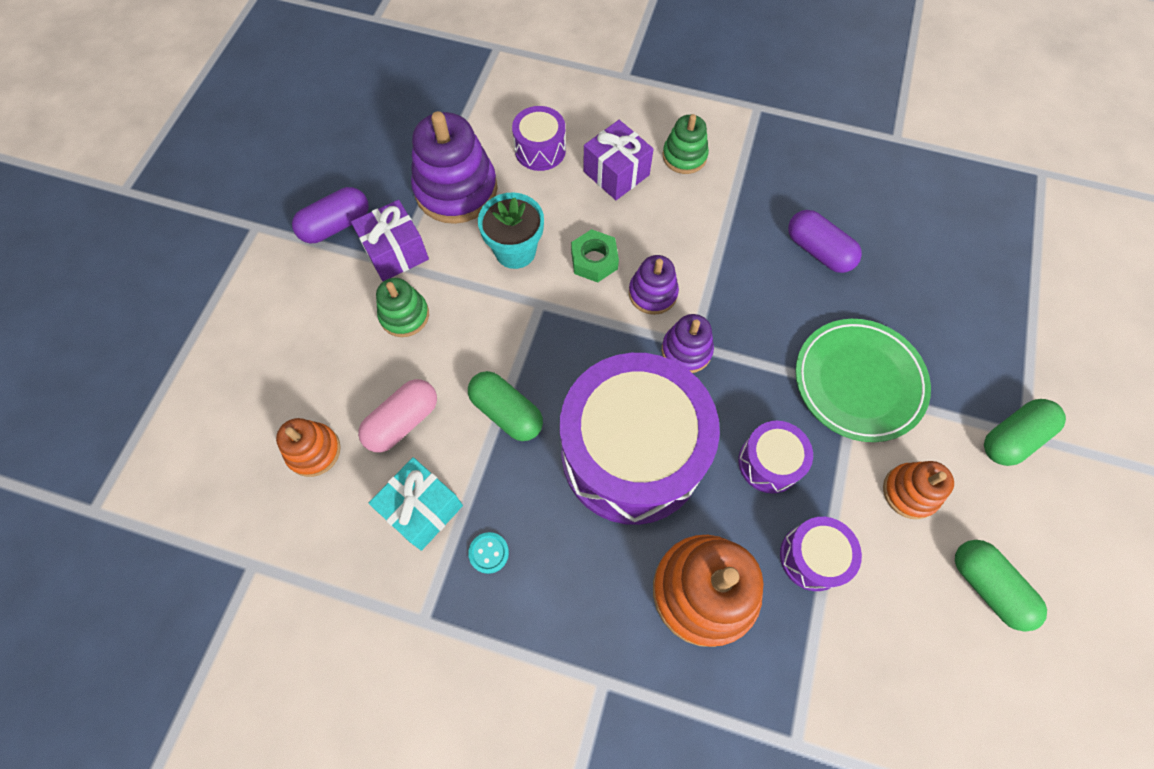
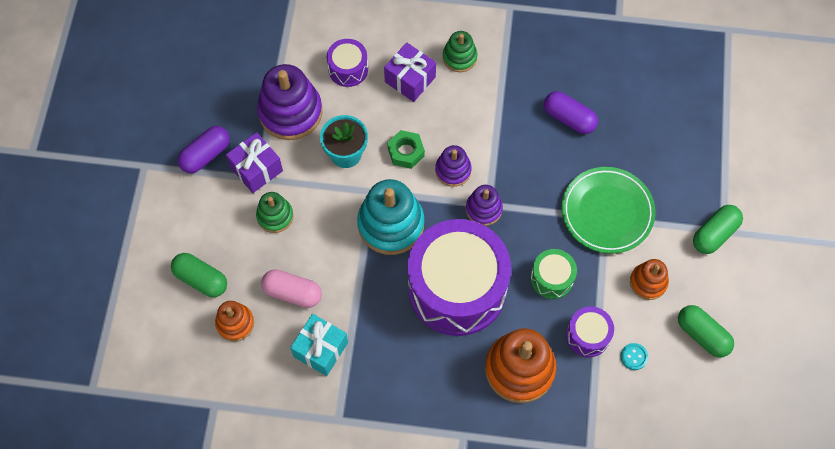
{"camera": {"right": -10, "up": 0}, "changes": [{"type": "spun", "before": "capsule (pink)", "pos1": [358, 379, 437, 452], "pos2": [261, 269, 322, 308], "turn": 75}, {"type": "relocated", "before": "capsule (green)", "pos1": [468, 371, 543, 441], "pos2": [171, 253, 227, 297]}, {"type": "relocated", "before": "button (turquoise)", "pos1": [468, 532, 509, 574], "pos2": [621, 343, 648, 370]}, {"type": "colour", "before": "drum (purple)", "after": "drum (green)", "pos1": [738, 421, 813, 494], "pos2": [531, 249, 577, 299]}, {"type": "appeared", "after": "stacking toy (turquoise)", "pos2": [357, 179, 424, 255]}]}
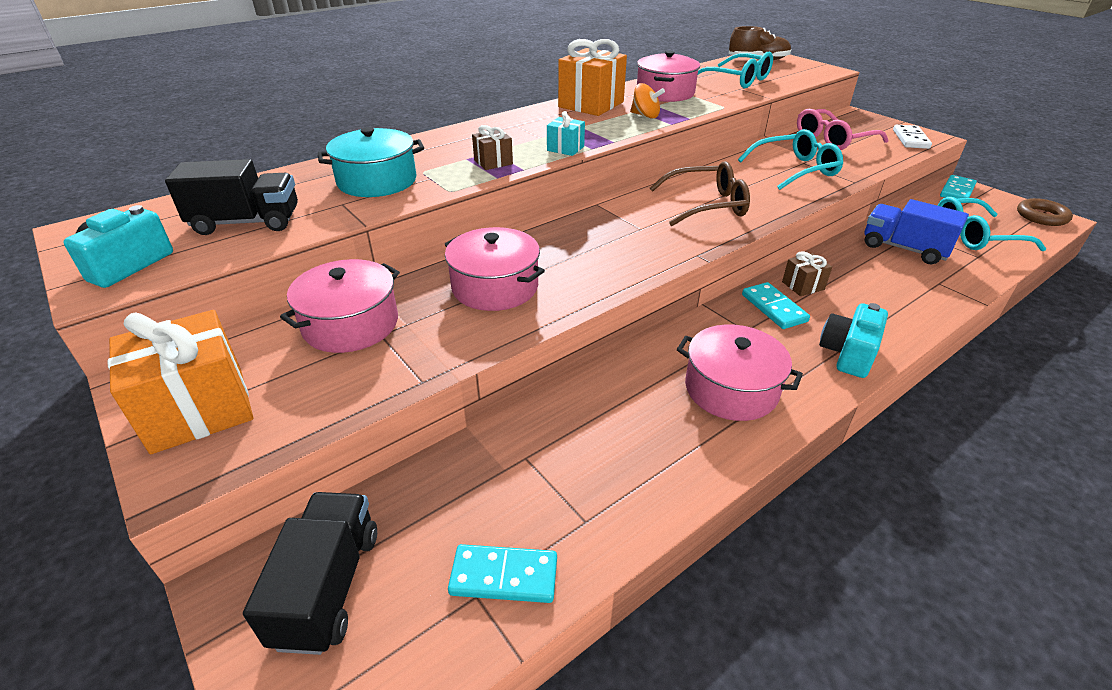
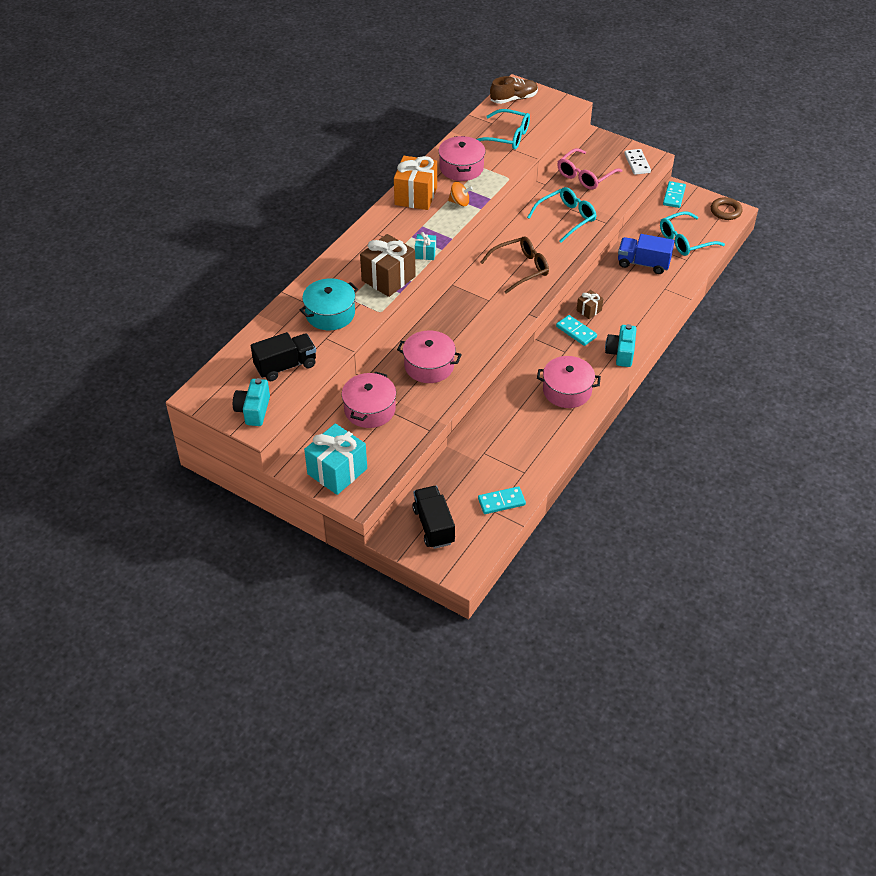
{"camera": {"right": -20, "up": 10}, "changes": [{"type": "colour", "before": "gift (orange)", "after": "gift (turquoise)", "pos1": [108, 310, 253, 454], "pos2": [304, 423, 367, 495]}, {"type": "size", "before": "gift (brown)", "pos1": [472, 125, 513, 170], "pos2": [360, 234, 416, 297], "scale": 2.04}]}
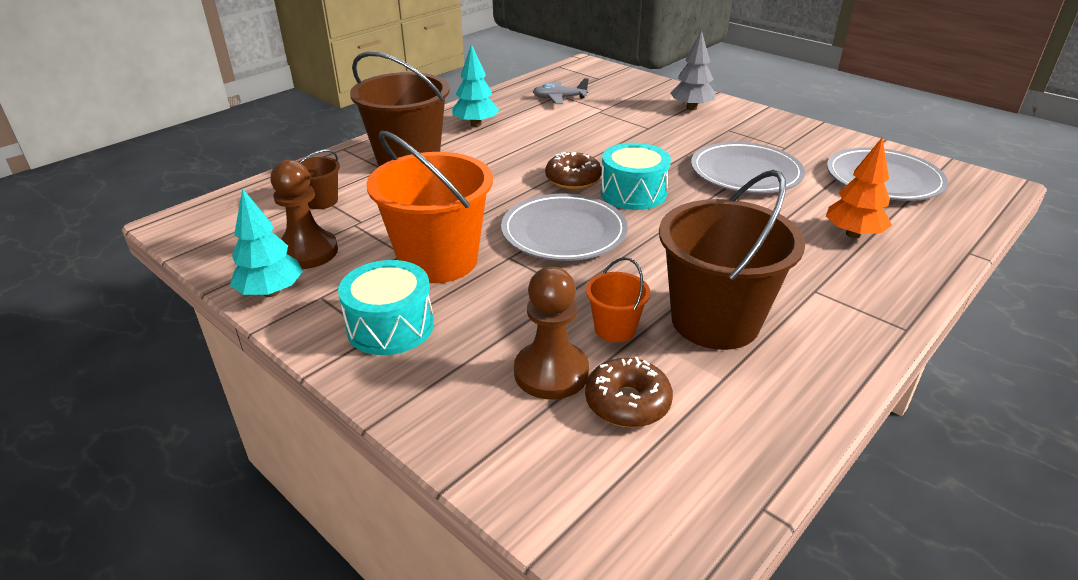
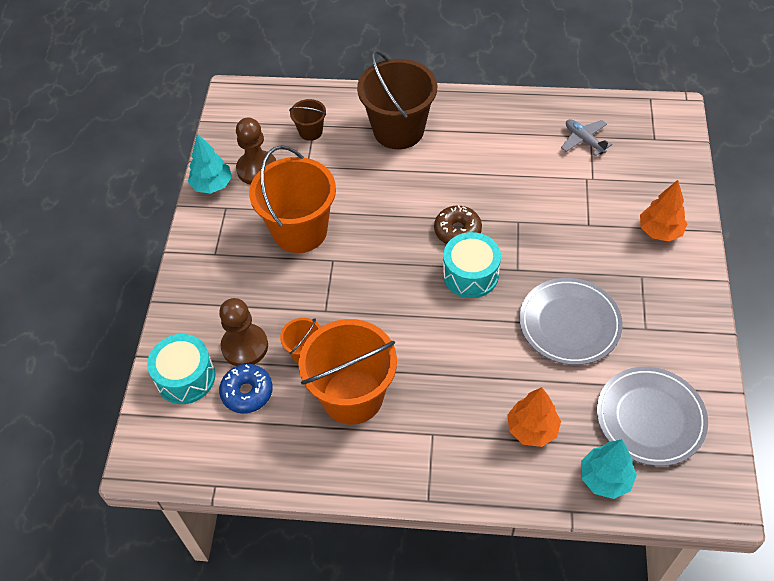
{"camera": {"right": 55, "up": 20}, "changes": [{"type": "relocated", "before": "drum (turquoise)", "pos1": [338, 260, 434, 355], "pos2": [147, 334, 215, 404]}, {"type": "relocated", "before": "tree (turquoise)", "pos1": [453, 44, 499, 127], "pos2": [581, 439, 637, 499]}, {"type": "missing", "before": "plate (grey)", "pos1": [501, 194, 628, 261]}, {"type": "colour", "before": "donut (brown)", "after": "donut (blue)", "pos1": [585, 357, 673, 428], "pos2": [219, 364, 273, 413]}, {"type": "colour", "before": "bucket (brown)", "after": "bucket (orange)", "pos1": [659, 170, 805, 350], "pos2": [298, 319, 397, 424]}, {"type": "colour", "before": "tree (grey)", "after": "tree (orange)", "pos1": [670, 30, 716, 110], "pos2": [640, 180, 687, 242]}]}
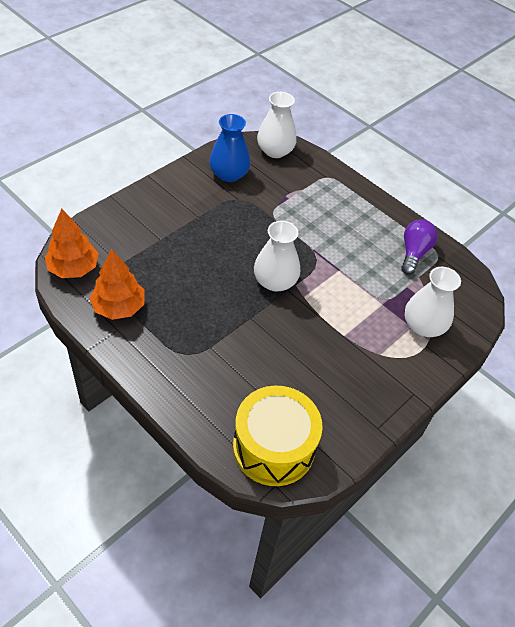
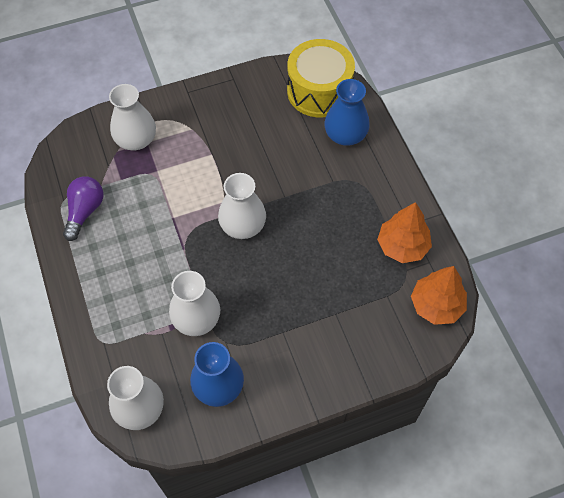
{"camera": {"right": -150, "up": 10}, "changes": [{"type": "spun", "before": "light bulb (purple)", "pos1": [401, 219, 438, 275], "pos2": [63, 176, 103, 241], "turn": 150}, {"type": "appeared", "after": "vase (white)", "pos2": [169, 271, 220, 336]}, {"type": "appeared", "after": "vase (blue)", "pos2": [324, 79, 370, 146]}]}
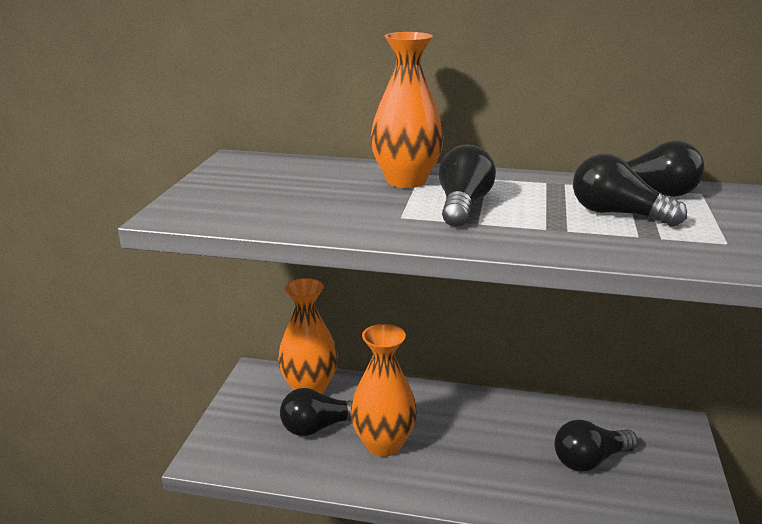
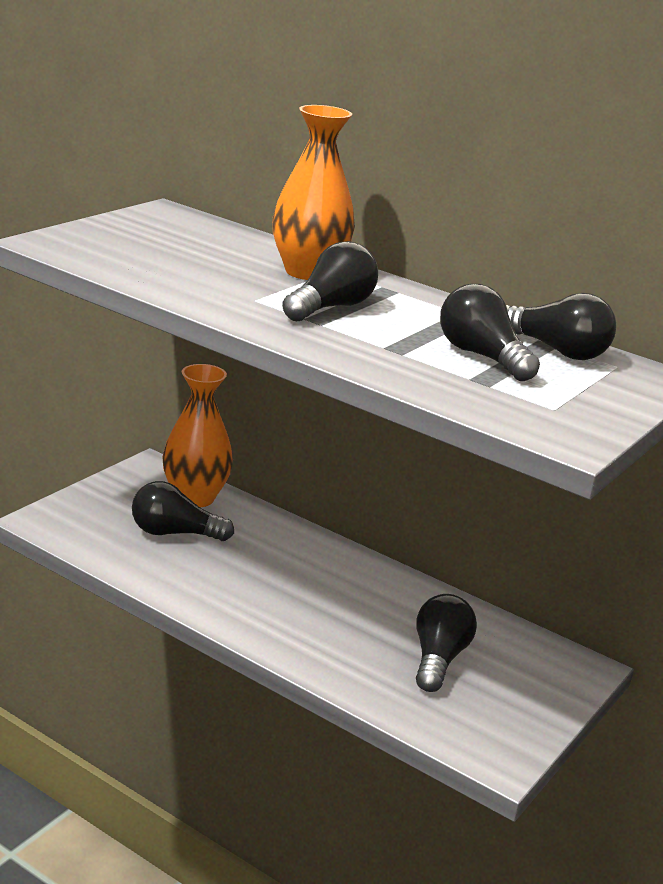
{"camera": {"right": 20, "up": 0}, "changes": [{"type": "missing", "before": "vase (orange)", "pos1": [350, 324, 417, 457]}, {"type": "spun", "before": "light bulb (black)", "pos1": [555, 420, 638, 472], "pos2": [416, 594, 477, 692], "turn": 105}]}
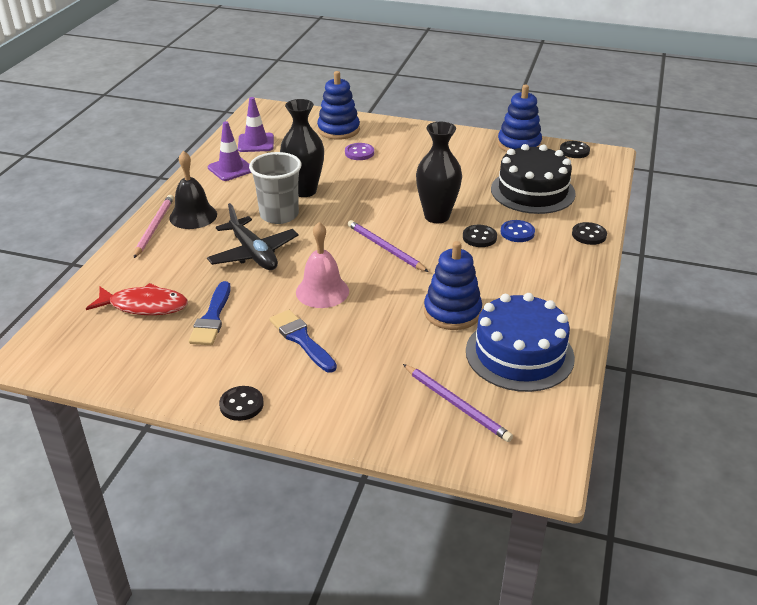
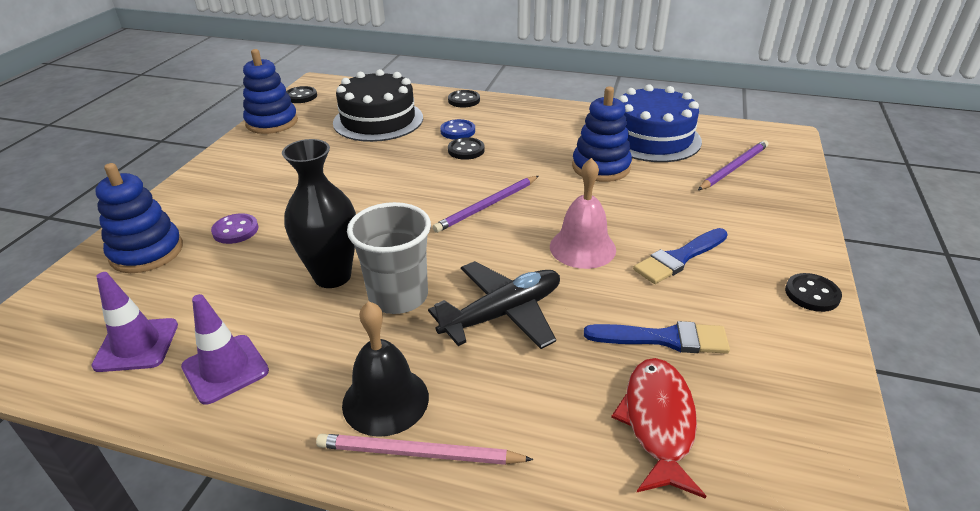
{"camera": {"right": -90, "up": 0}, "changes": [{"type": "missing", "before": "vase (black)", "pos1": [416, 122, 462, 223]}]}
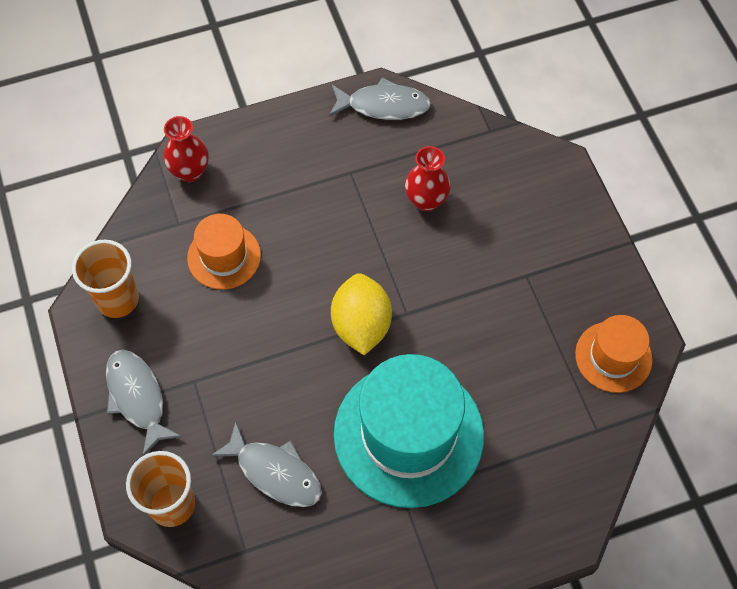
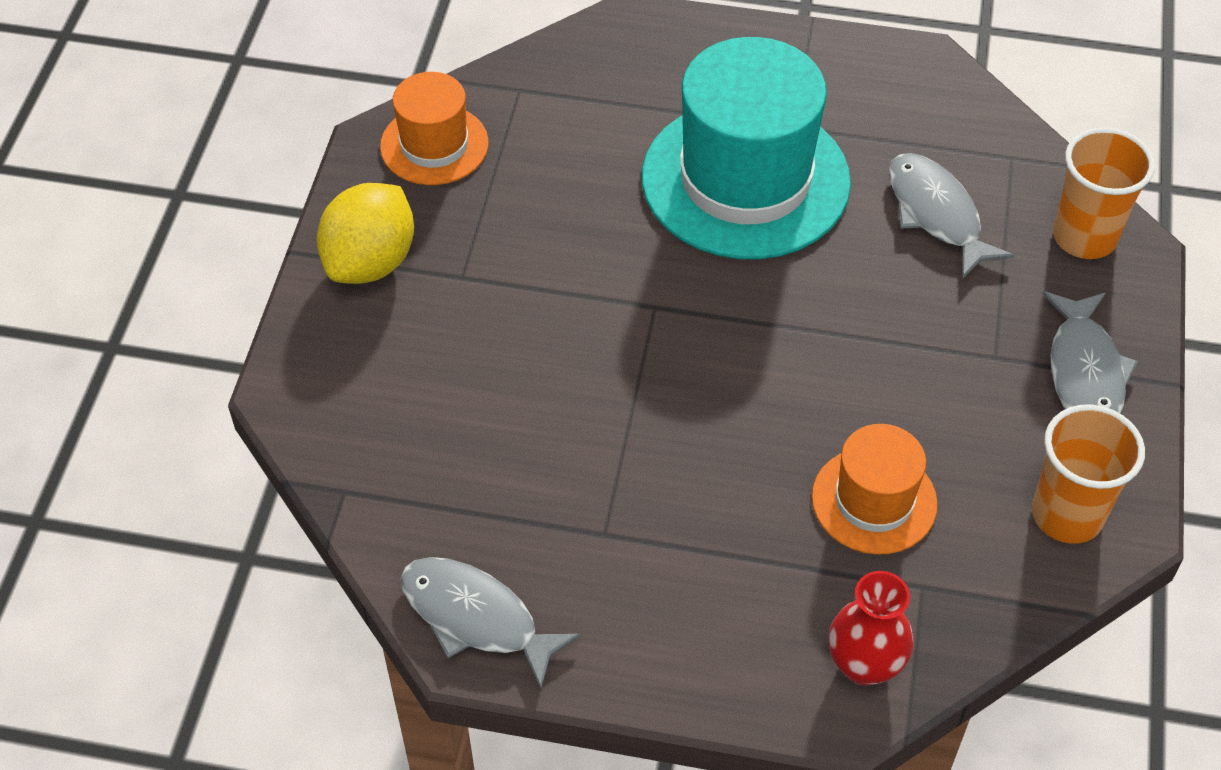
{"camera": {"right": -150, "up": -10}, "changes": [{"type": "relocated", "before": "lemon (yellow)", "pos1": [331, 273, 392, 355], "pos2": [317, 183, 414, 284]}, {"type": "missing", "before": "vase (red)", "pos1": [405, 146, 451, 211]}]}
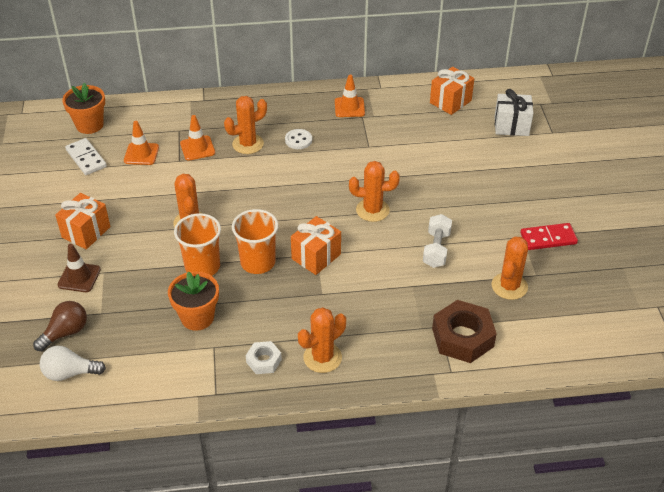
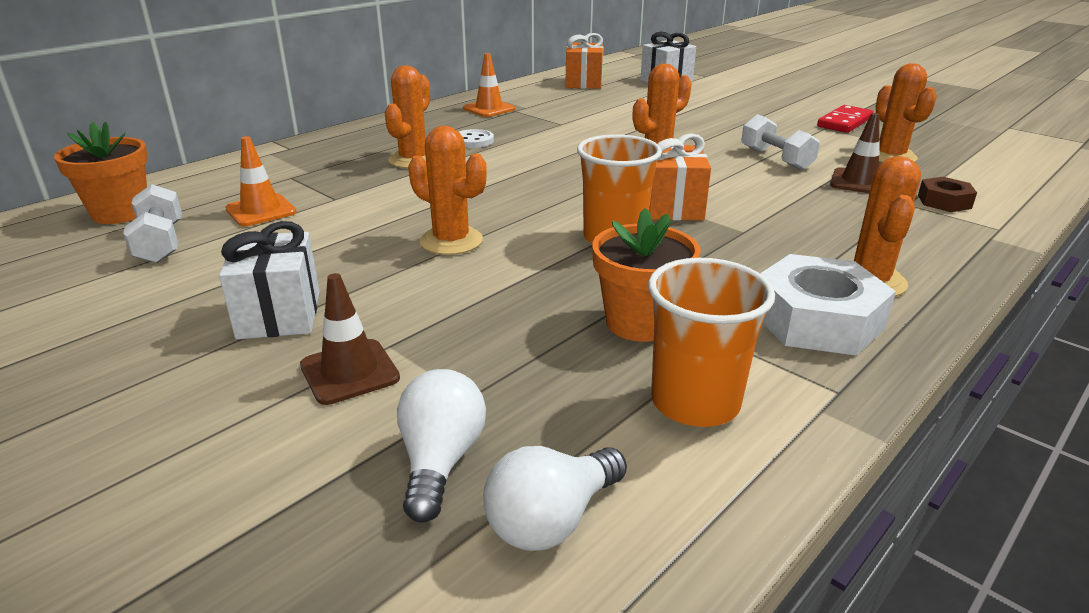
{"camera": {"right": -40, "up": -15}, "changes": [{"type": "colour", "before": "light bulb (brown)", "after": "light bulb (white)", "pos1": [33, 301, 87, 351], "pos2": [397, 369, 486, 523]}, {"type": "colour", "before": "gift (orange)", "after": "gift (white)", "pos1": [55, 193, 110, 249], "pos2": [219, 221, 320, 340]}, {"type": "exchanged", "before": "domino (white)", "after": "dumbbell (white)", "pos1": [65, 138, 107, 175], "pos2": [123, 184, 182, 263]}, {"type": "relocated", "before": "cup (orange)", "pos1": [174, 213, 221, 276], "pos2": [648, 258, 775, 427]}, {"type": "missing", "before": "traffic cone (orange)", "pos1": [180, 115, 215, 161]}, {"type": "size", "before": "nut (white)", "pos1": [246, 341, 282, 374], "pos2": [760, 254, 896, 355], "scale": 1.85}, {"type": "size", "before": "nut (brown)", "pos1": [432, 300, 497, 363], "pos2": [918, 177, 977, 212], "scale": 0.54}, {"type": "appeared", "after": "traffic cone (brown)", "pos2": [830, 113, 880, 193]}]}
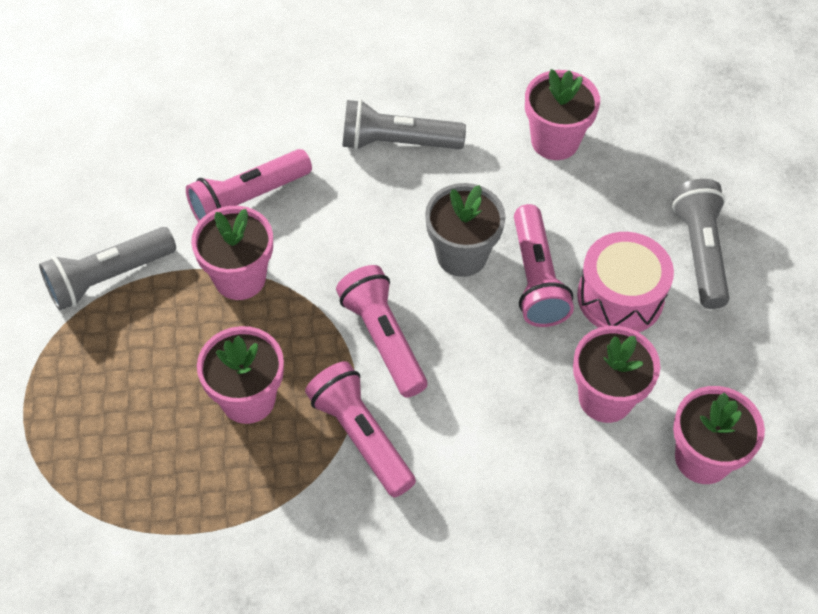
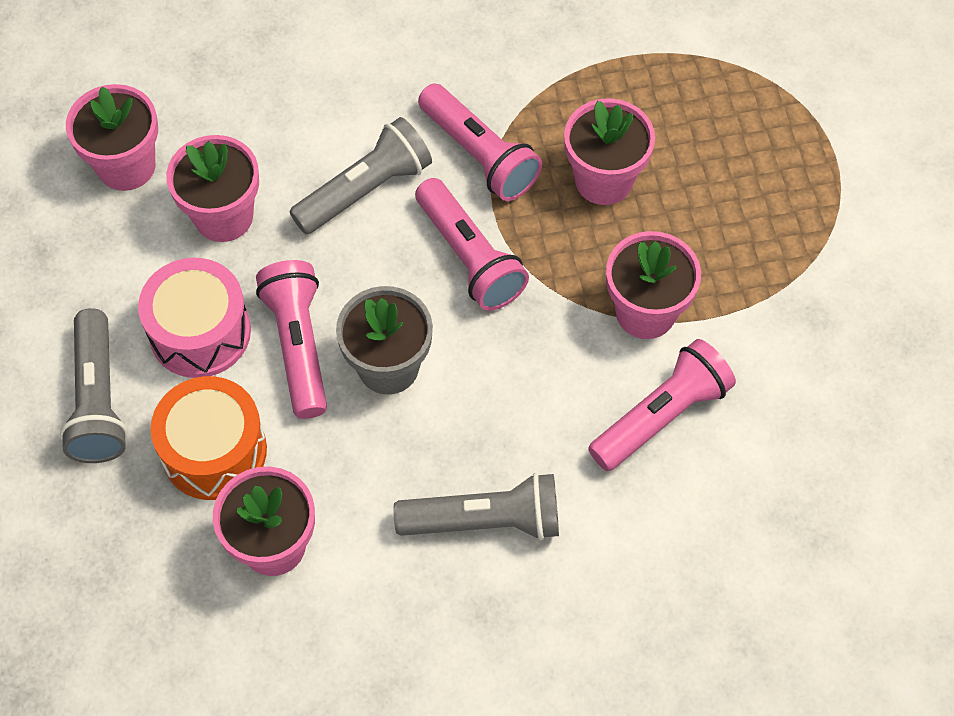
{"camera": {"right": 175, "up": 5}, "changes": [{"type": "relocated", "before": "flashlight (grey)", "pos1": [39, 227, 176, 310], "pos2": [289, 117, 432, 234]}, {"type": "appeared", "after": "drum (orange)", "pos2": [150, 376, 267, 500]}]}
